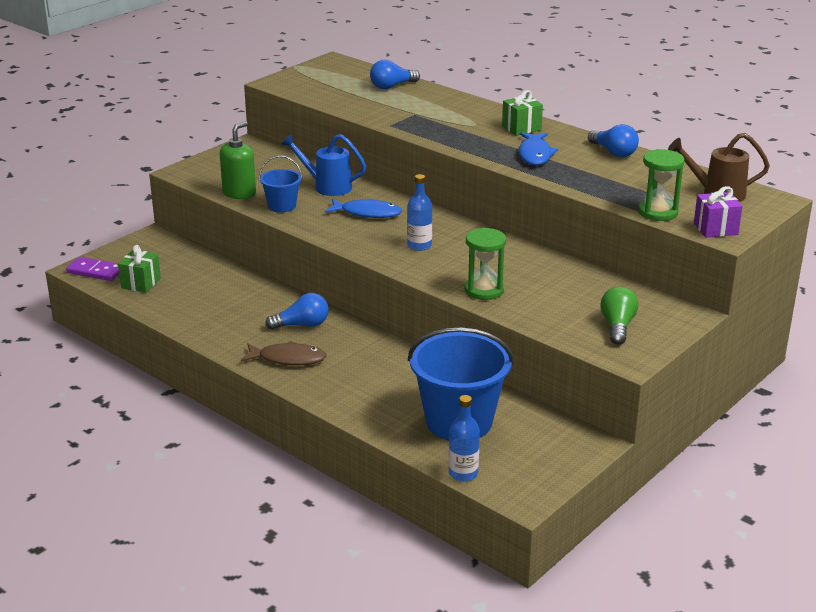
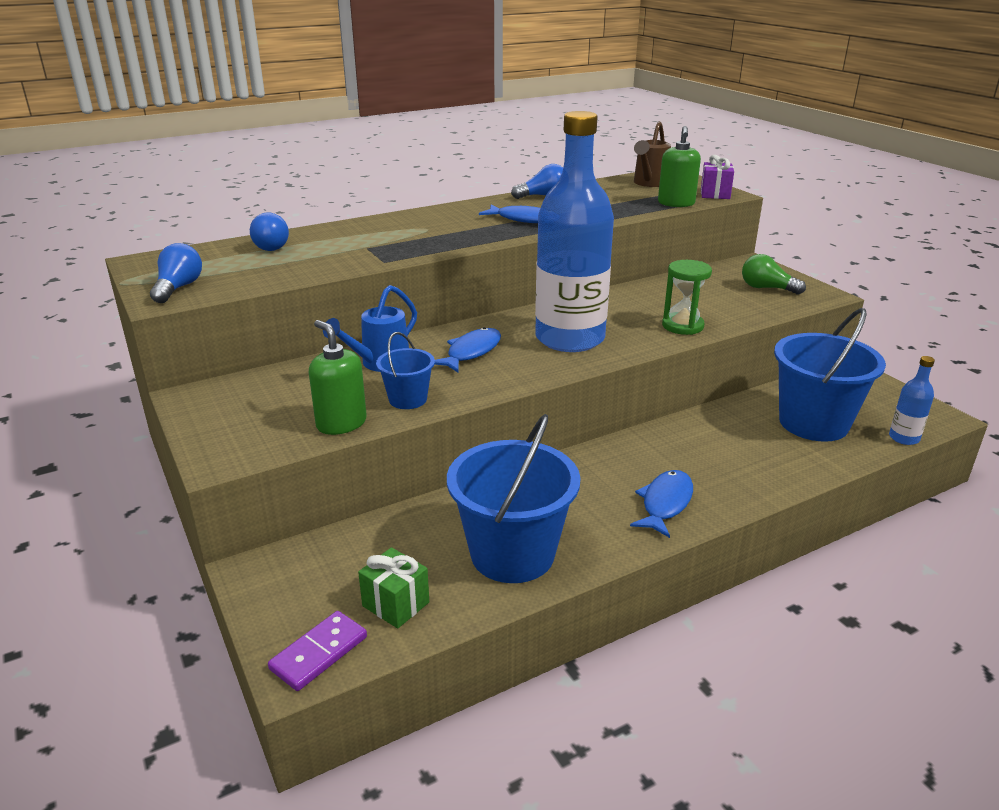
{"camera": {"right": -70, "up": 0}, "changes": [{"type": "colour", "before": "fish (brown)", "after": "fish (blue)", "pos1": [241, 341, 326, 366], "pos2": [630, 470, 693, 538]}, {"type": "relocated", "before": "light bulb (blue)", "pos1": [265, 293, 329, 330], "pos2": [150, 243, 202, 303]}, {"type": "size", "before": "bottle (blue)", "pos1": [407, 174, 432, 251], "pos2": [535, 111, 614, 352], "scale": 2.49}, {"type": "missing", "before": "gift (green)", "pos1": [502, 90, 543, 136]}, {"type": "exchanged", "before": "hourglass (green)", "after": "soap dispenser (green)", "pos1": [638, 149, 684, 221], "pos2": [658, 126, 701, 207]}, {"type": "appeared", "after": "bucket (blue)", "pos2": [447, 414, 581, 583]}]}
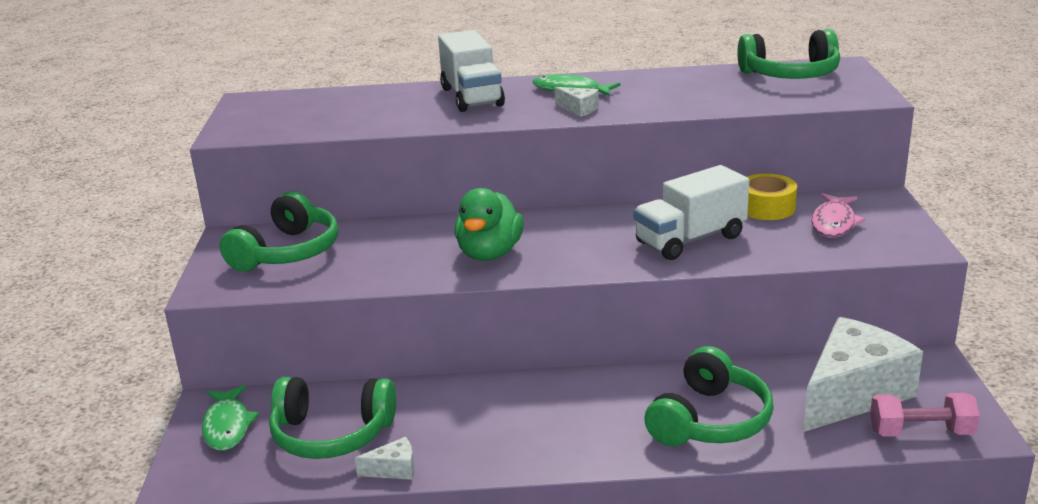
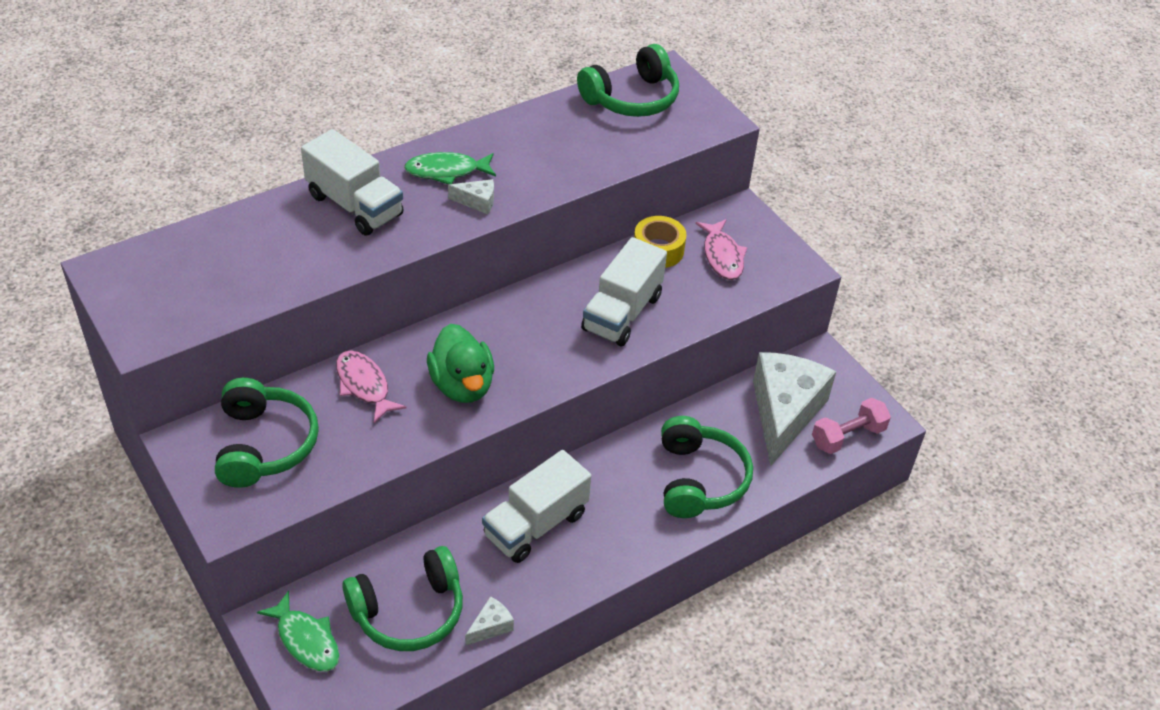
{"camera": {"right": -35, "up": 20}, "changes": [{"type": "appeared", "after": "fish (pink)", "pos2": [336, 351, 406, 423]}, {"type": "appeared", "after": "truck (white)", "pos2": [482, 450, 591, 563]}]}
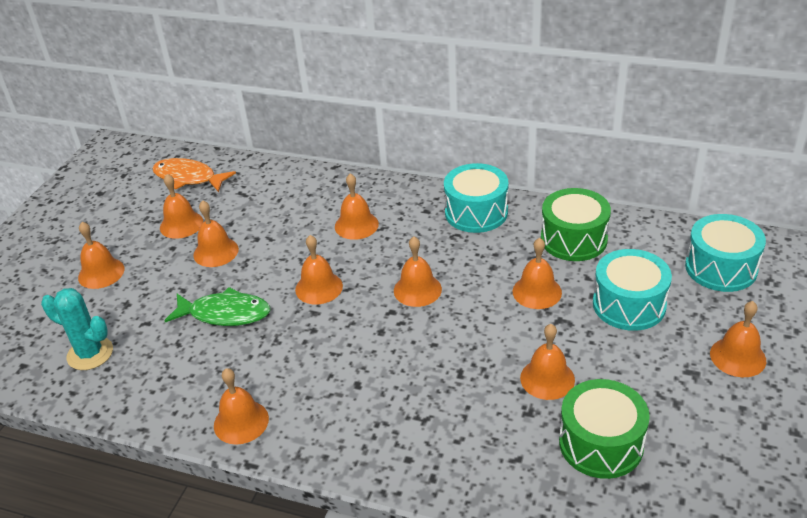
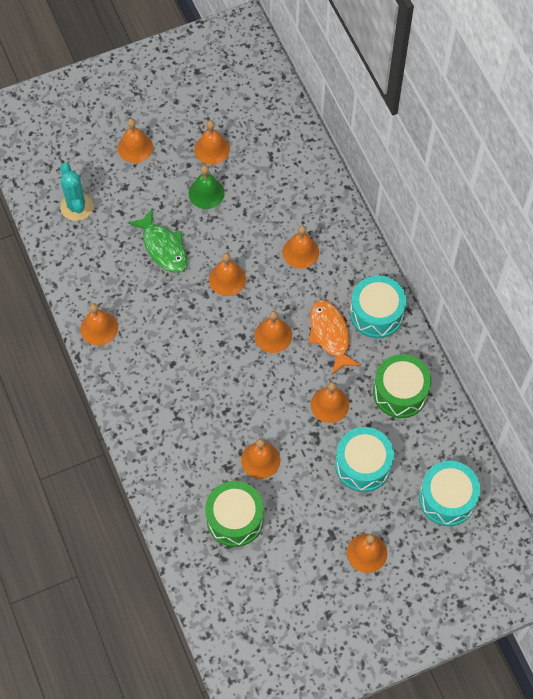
{"camera": {"right": 45, "up": 25}, "changes": [{"type": "relocated", "before": "fish (orange)", "pos1": [152, 158, 236, 192], "pos2": [309, 300, 361, 374]}, {"type": "colour", "before": "bell (orange)", "after": "bell (green)", "pos1": [194, 200, 239, 267], "pos2": [188, 165, 225, 209]}]}
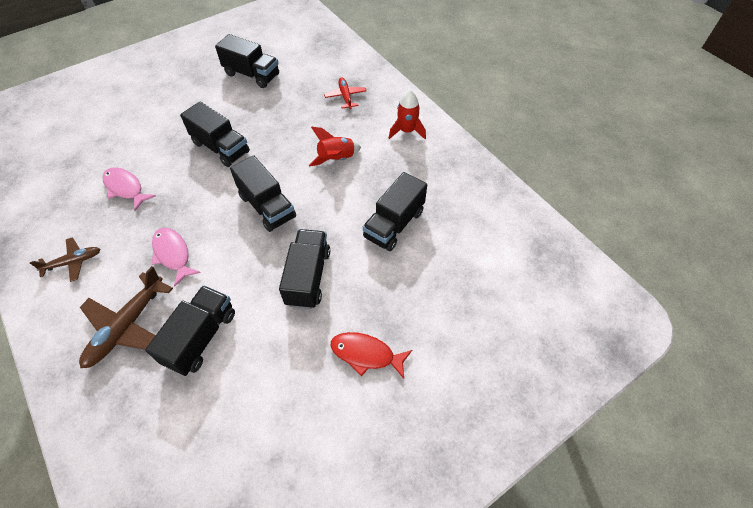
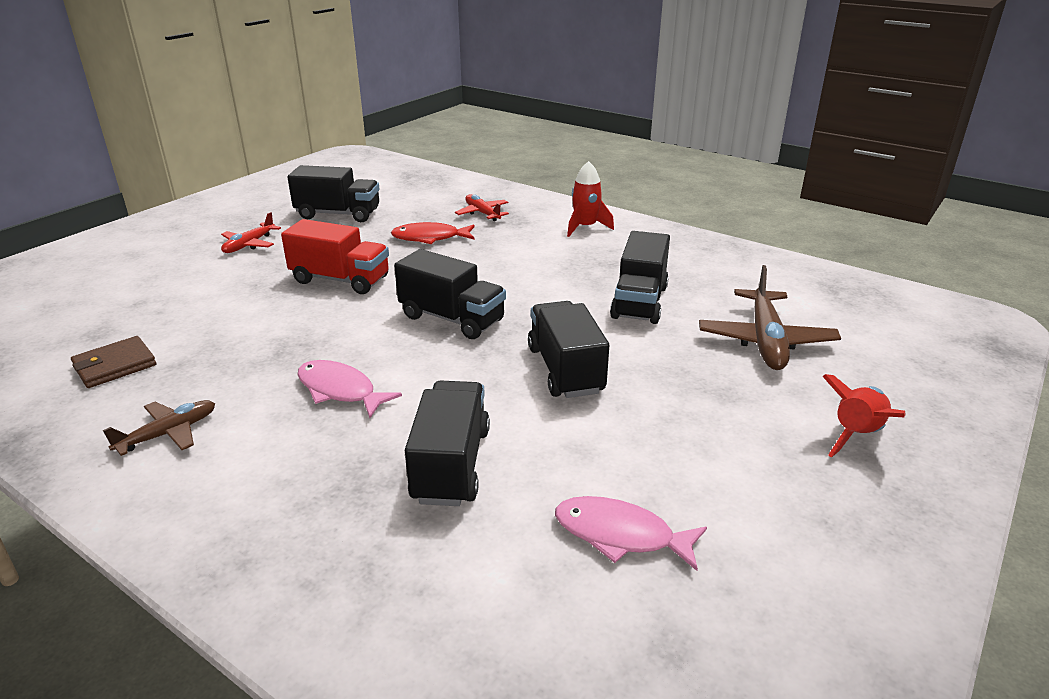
{"camera": {"right": -20, "up": -25}, "changes": [{"type": "relocated", "before": "plane (brown)", "pos1": [79, 266, 173, 368], "pos2": [699, 265, 841, 370]}, {"type": "relocated", "before": "fish (pink)", "pos1": [102, 167, 156, 211], "pos2": [555, 496, 707, 571]}, {"type": "colour", "before": "truck (black)", "after": "truck (red)", "pos1": [180, 102, 250, 167], "pos2": [281, 219, 389, 294]}, {"type": "relocated", "before": "rocket (red)", "pos1": [309, 127, 361, 166], "pos2": [822, 374, 905, 457]}, {"type": "relocated", "before": "fish (red)", "pos1": [331, 332, 412, 379], "pos2": [391, 222, 475, 244]}, {"type": "appeared", "after": "wallet (brown)", "pos2": [71, 336, 156, 388]}, {"type": "appeared", "after": "plane (red)", "pos2": [221, 212, 281, 253]}]}
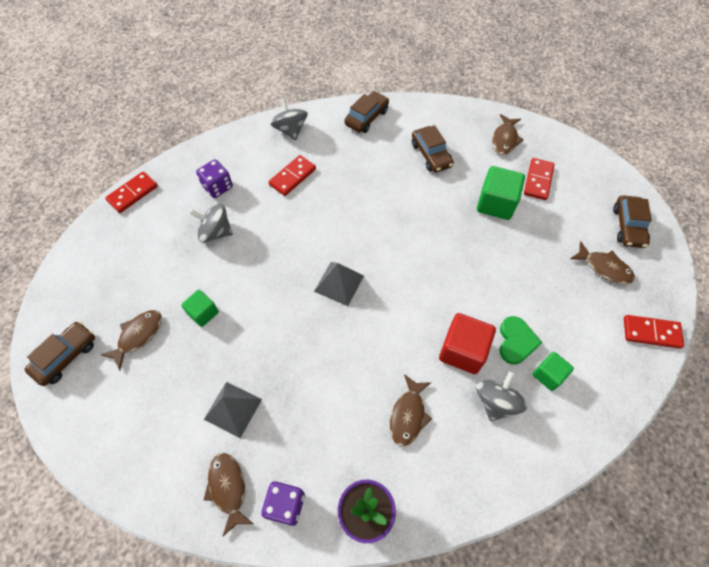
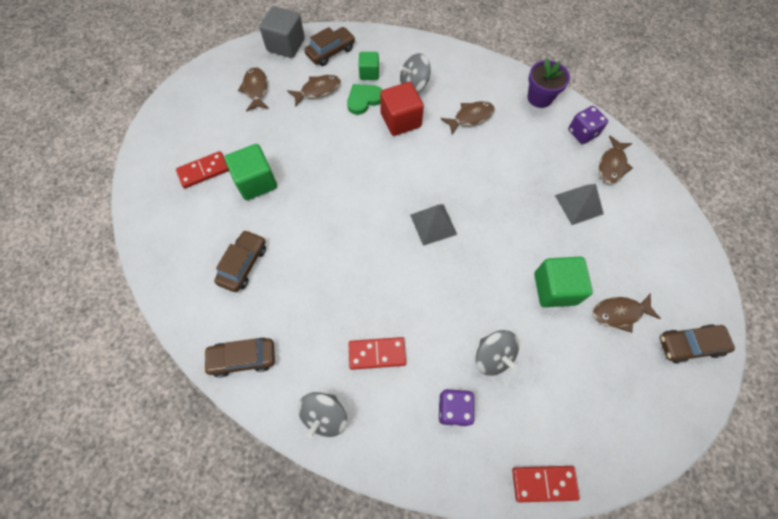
{"camera": {"right": -135, "up": 5}, "changes": [{"type": "size", "before": "cube (green)", "pos1": [181, 290, 219, 327], "pos2": [534, 257, 593, 307], "scale": 1.65}, {"type": "relocated", "before": "fish (brown)", "pos1": [492, 114, 524, 155], "pos2": [287, 75, 341, 106]}, {"type": "relocated", "before": "car (brown)", "pos1": [613, 195, 652, 248], "pos2": [304, 27, 355, 66]}, {"type": "exchanged", "before": "domino (red)", "after": "cube (grey)", "pos1": [624, 315, 684, 349], "pos2": [259, 6, 305, 58]}]}
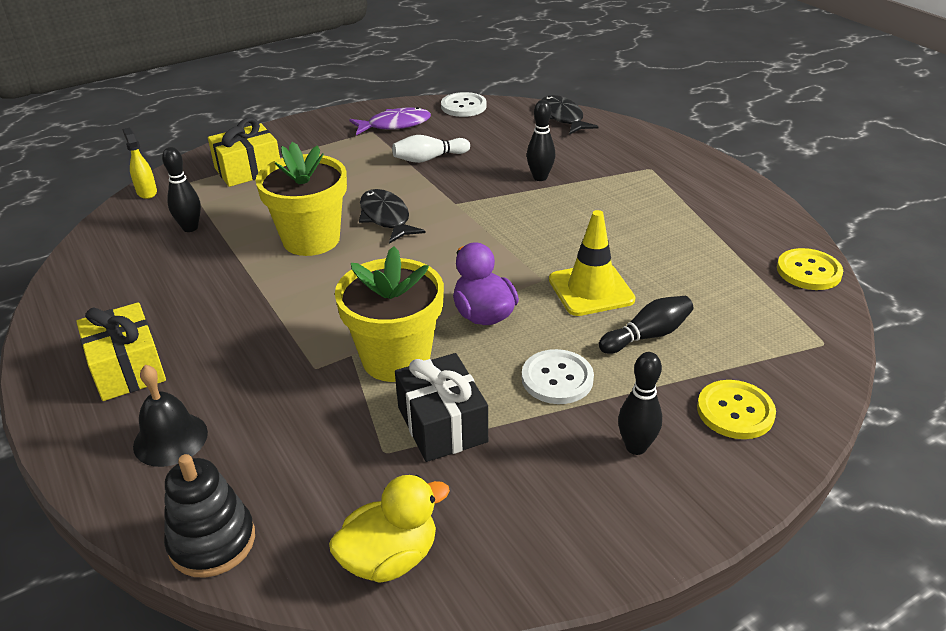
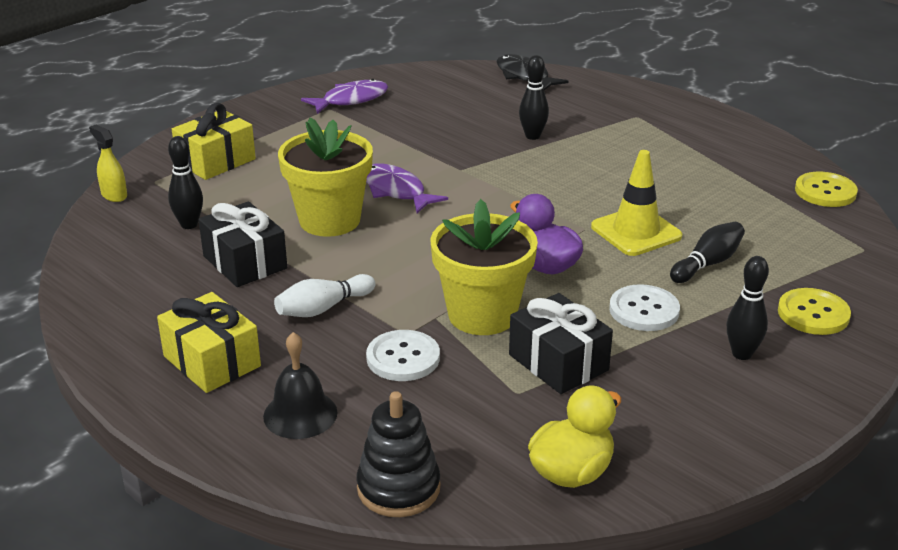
{"camera": {"right": -15, "up": -5}, "changes": [{"type": "colour", "before": "fish (black)", "after": "fish (purple)", "pos1": [359, 189, 426, 244], "pos2": [366, 164, 448, 213]}, {"type": "relocated", "before": "bowling pin (white)", "pos1": [392, 135, 470, 163], "pos2": [274, 274, 375, 317]}, {"type": "relocated", "before": "button (white)", "pos1": [441, 92, 487, 117], "pos2": [366, 330, 440, 381]}, {"type": "appeared", "after": "gift (black)", "pos2": [198, 202, 287, 287]}]}
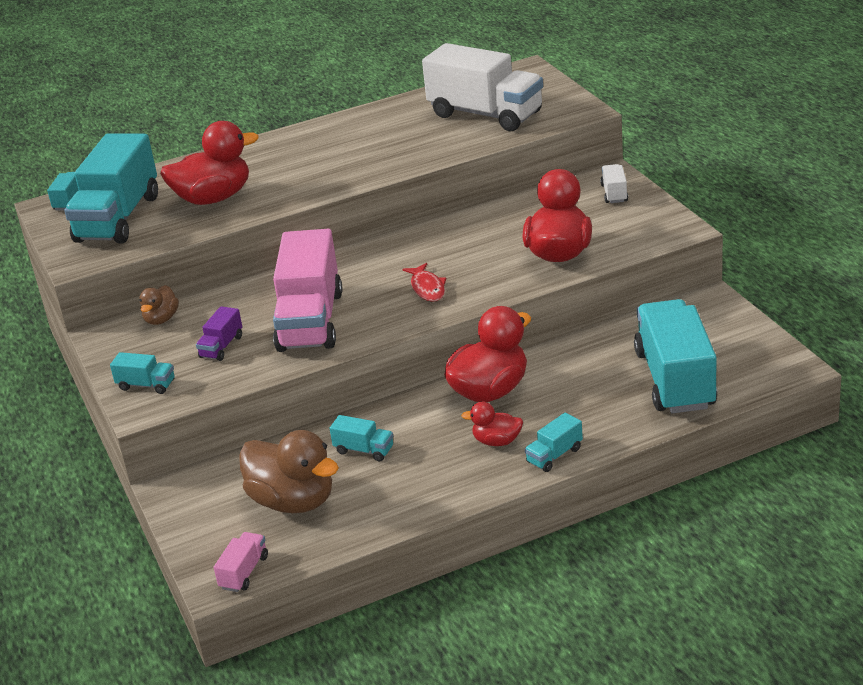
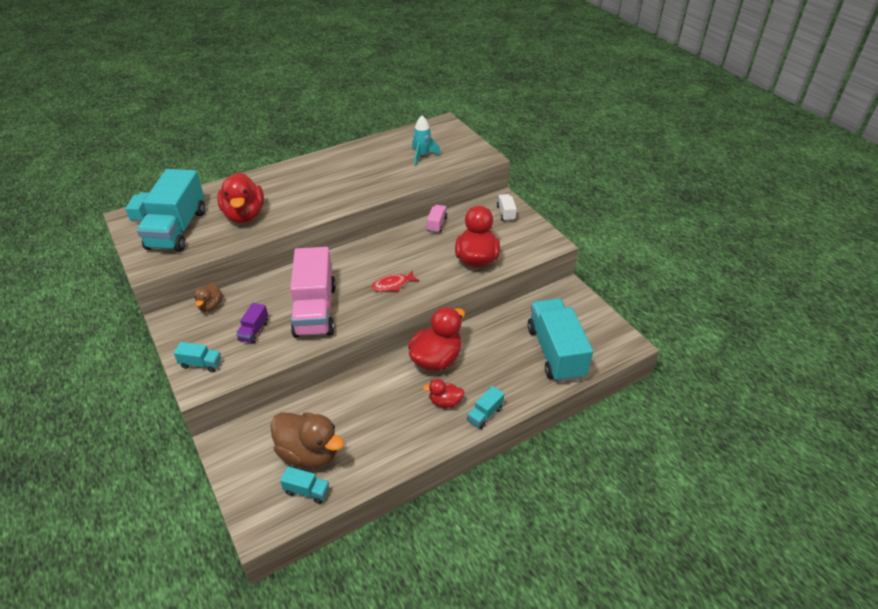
{"camera": {"right": -10, "up": 10}, "changes": [{"type": "spun", "before": "duck (red)", "pos1": [160, 121, 259, 205], "pos2": [217, 172, 264, 223], "turn": 105}, {"type": "relocated", "before": "truck (pink)", "pos1": [214, 532, 268, 592], "pos2": [427, 205, 447, 233]}, {"type": "relocated", "before": "truck (turquoise)", "pos1": [330, 415, 393, 462], "pos2": [280, 466, 329, 504]}, {"type": "spun", "before": "fish (red)", "pos1": [402, 263, 446, 302], "pos2": [371, 270, 420, 292], "turn": 90}, {"type": "exchanged", "before": "truck (white)", "after": "rocket (turquoise)", "pos1": [422, 43, 543, 131], "pos2": [412, 116, 441, 165]}]}
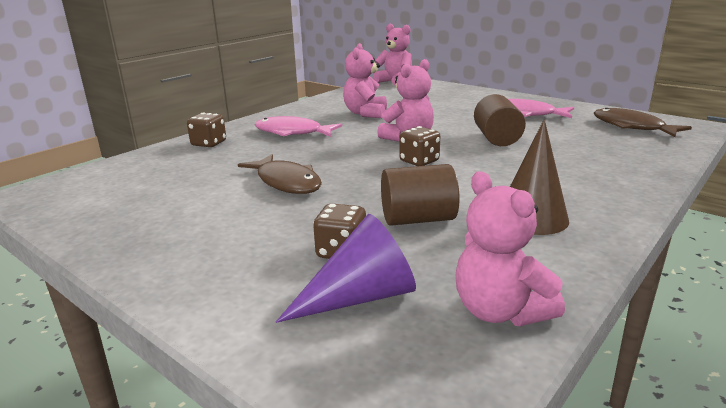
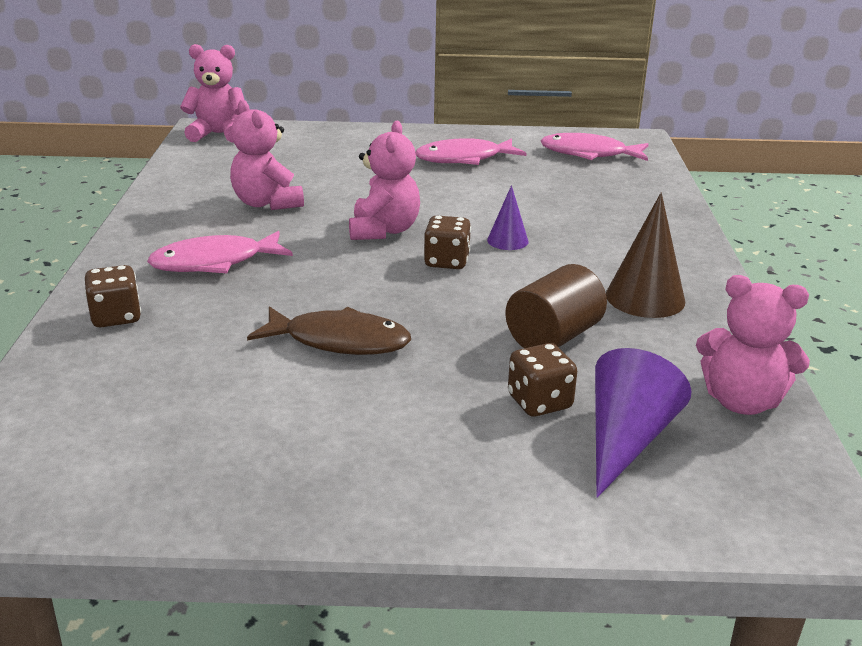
{"camera": {"right": -40, "up": 5}, "changes": [{"type": "missing", "before": "cylinder (brown)", "pos1": [474, 94, 526, 146]}, {"type": "colour", "before": "fish (brown)", "after": "fish (pink)", "pos1": [594, 108, 692, 137], "pos2": [541, 133, 649, 161]}, {"type": "appeared", "after": "cone (purple)", "pos2": [487, 185, 528, 250]}]}
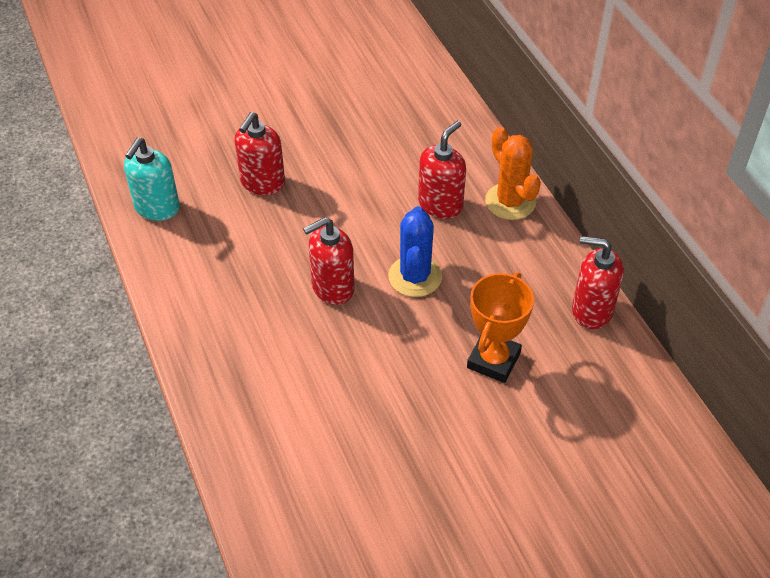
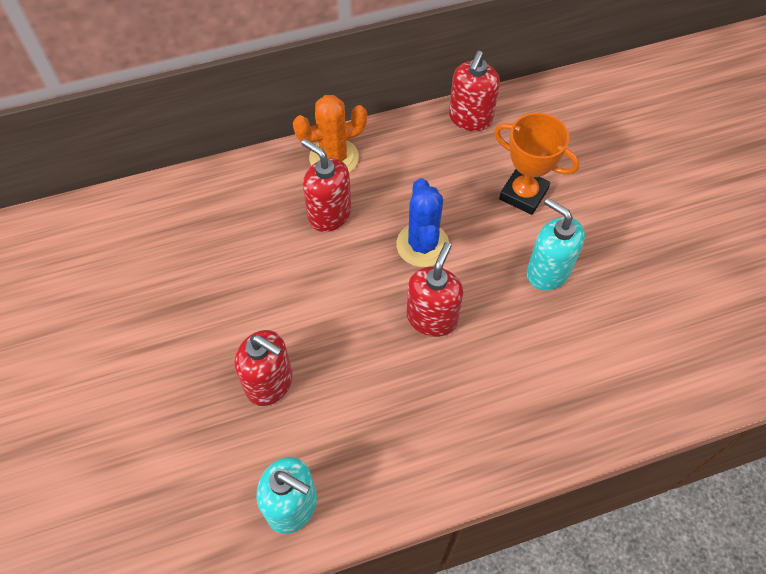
{"camera": {"right": -85, "up": 10}, "changes": [{"type": "spun", "before": "soap dispenser (red)", "pos1": [303, 217, 355, 305], "pos2": [407, 242, 463, 337], "turn": -135}, {"type": "spun", "before": "cactus (blue)", "pos1": [388, 206, 442, 297], "pos2": [396, 178, 449, 267], "turn": 75}, {"type": "appeared", "after": "soap dispenser (turquoise)", "pos2": [527, 198, 585, 291]}]}
